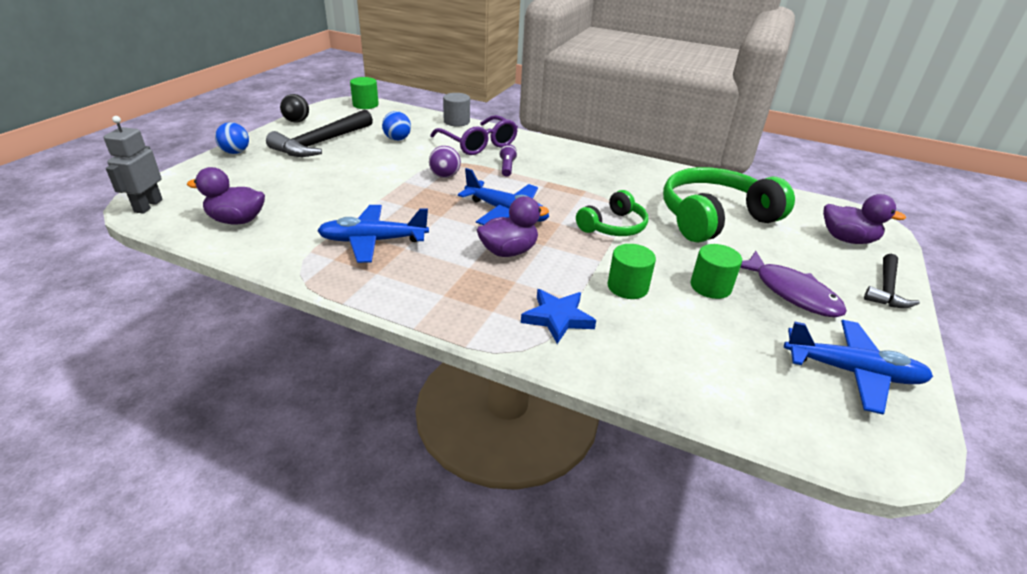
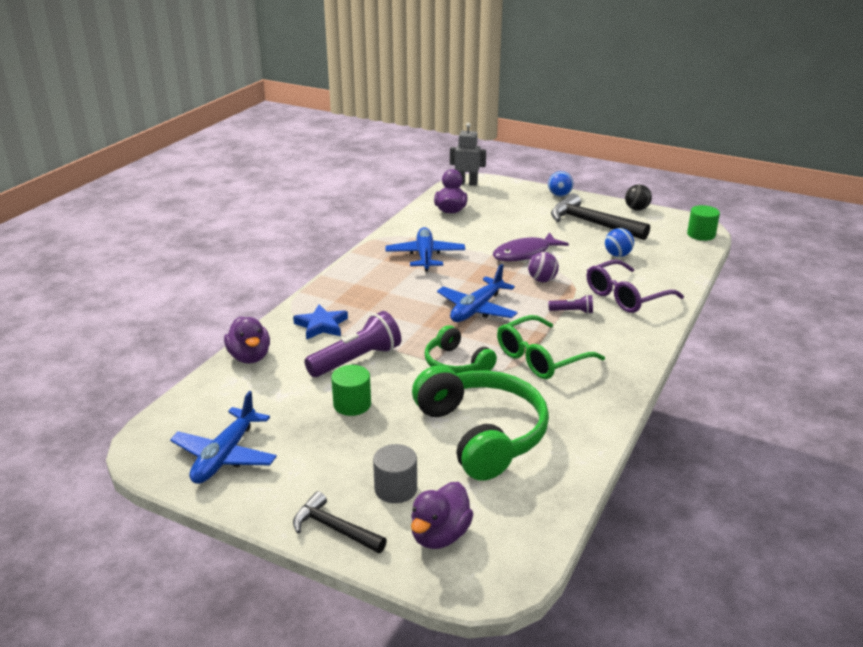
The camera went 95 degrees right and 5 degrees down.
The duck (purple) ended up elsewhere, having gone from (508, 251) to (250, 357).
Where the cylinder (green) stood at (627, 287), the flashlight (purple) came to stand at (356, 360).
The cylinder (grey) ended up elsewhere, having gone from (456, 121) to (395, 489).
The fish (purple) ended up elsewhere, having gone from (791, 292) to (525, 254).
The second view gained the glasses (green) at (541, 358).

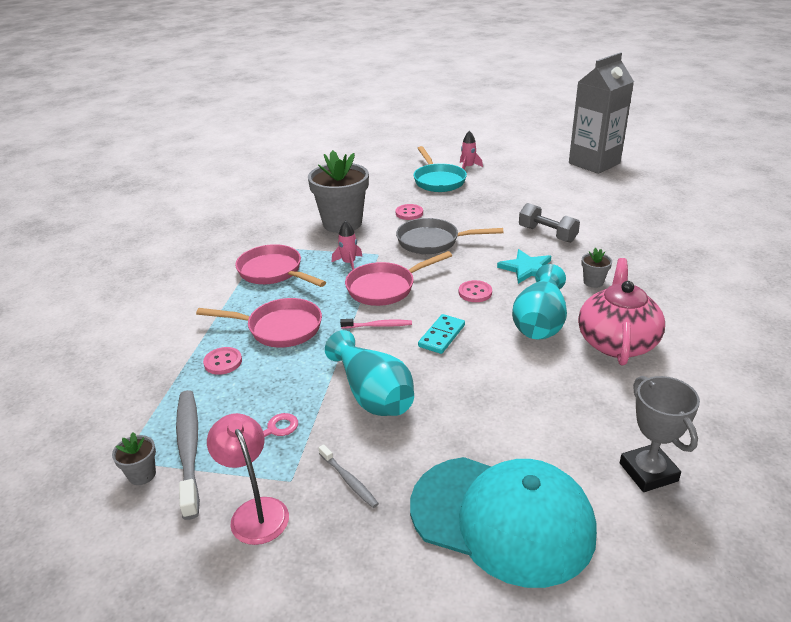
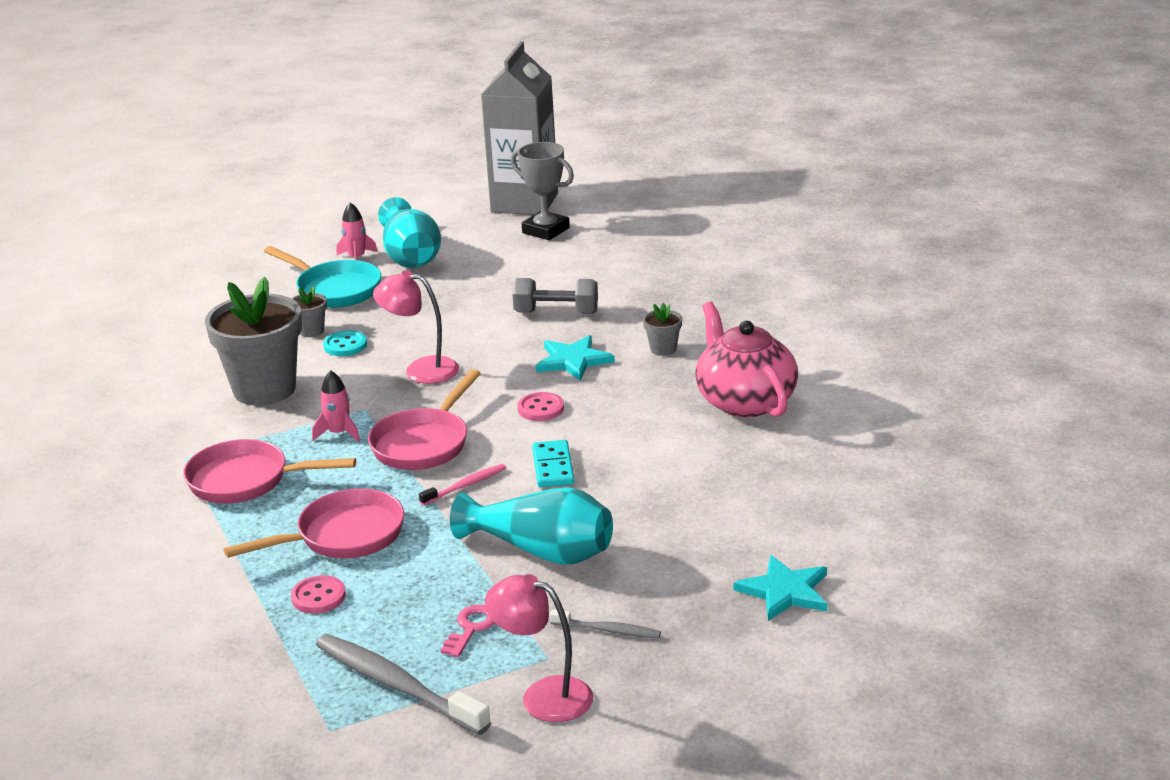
The camera went 35 degrees left and 5 degrees down.
The flower pot (grey) ended up elsewhere, having gone from (142, 475) to (311, 331).
What was the button (pink) at (409, 213) turned into the button (turquoise) at (345, 345).
Where the pan (grey) stood at (433, 241), the lamp (pink) came to stand at (421, 370).
The vase (turquoise) ended up elsewhere, having gone from (540, 322) to (410, 255).
The trophy (grey) ended up elsewhere, having gone from (648, 472) to (545, 230).
Where the cap (turquoise) stood at (502, 519), the star (turquoise) came to stand at (785, 591).

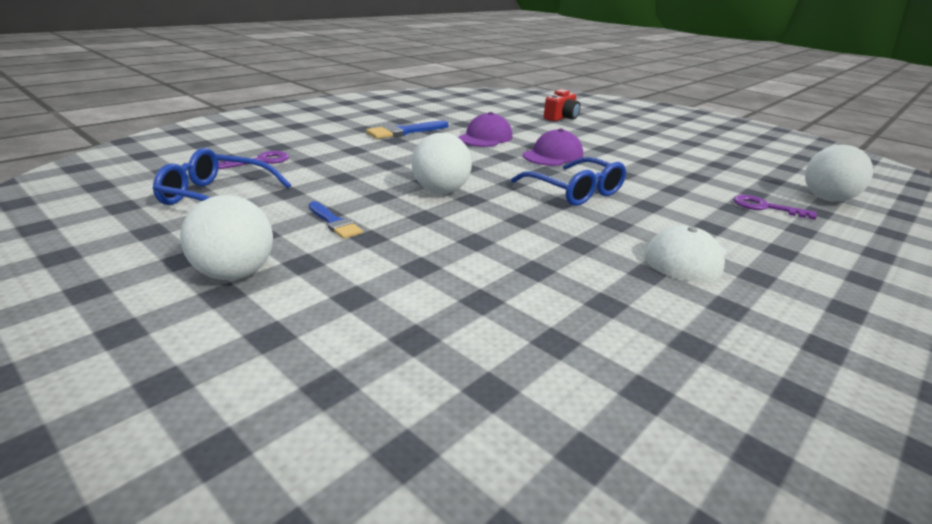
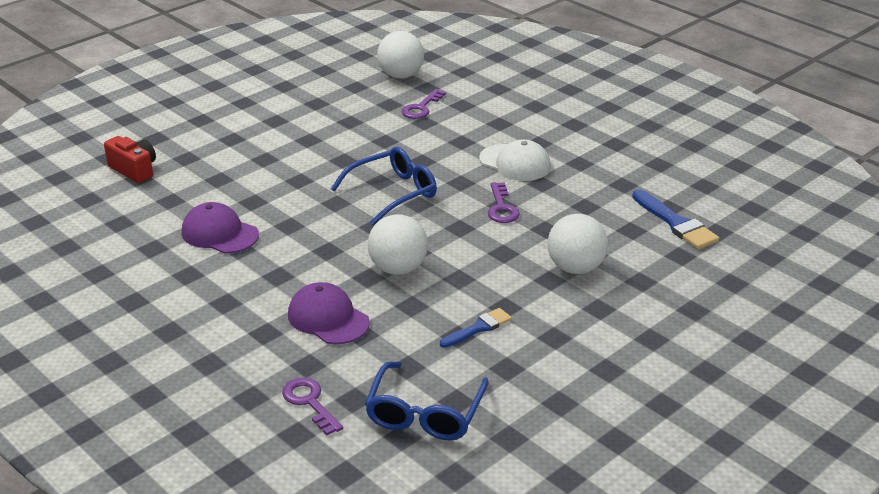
The camera went 85 degrees left and 5 degrees up.
The cap (purple) ended up elsewhere, having gone from (553, 155) to (328, 318).
The second view gained the key (purple) at (501, 208).
The ball (white) ended up elsewhere, having gone from (234, 274) to (575, 268).
The brush (blue) ended up elsewhere, having gone from (405, 131) to (676, 223).

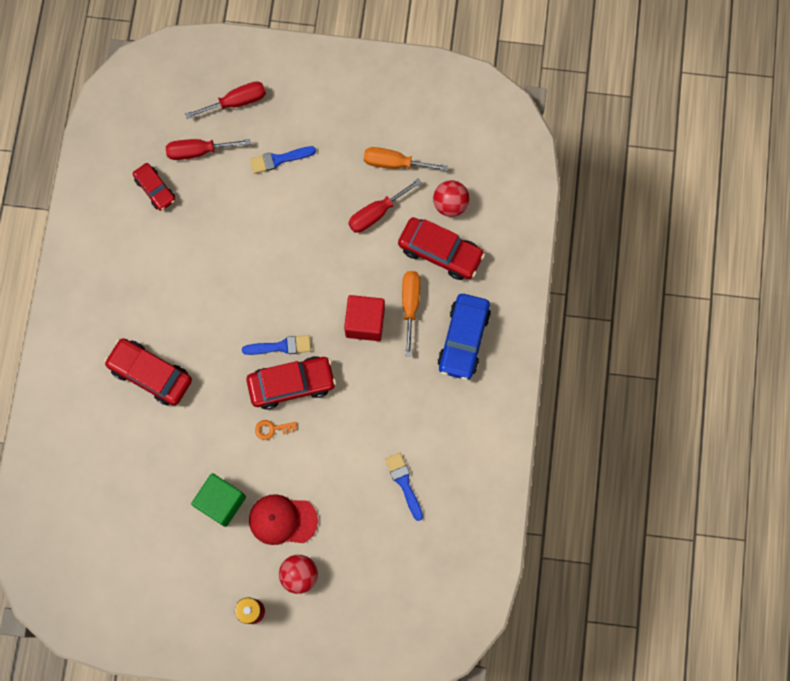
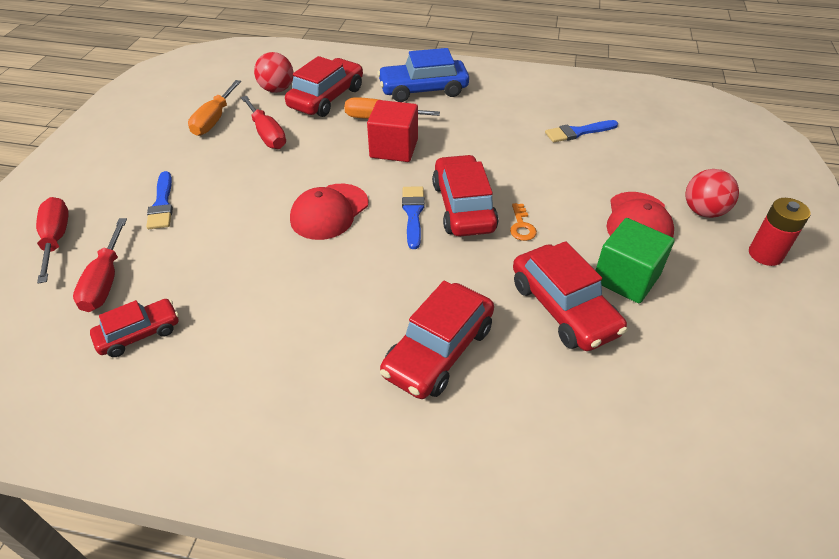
The camera went 85 degrees left and 30 degrees down.
The second view gained the cap (red) at (329, 212).
The car (blue) at (463, 339) ended up facing another way, 150 degrees clockwise from before.
The second view gained the car (red) at (563, 308).

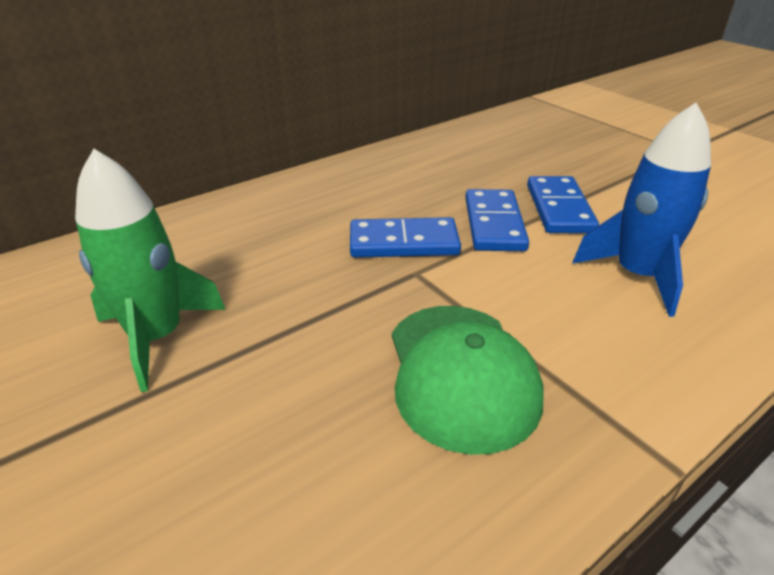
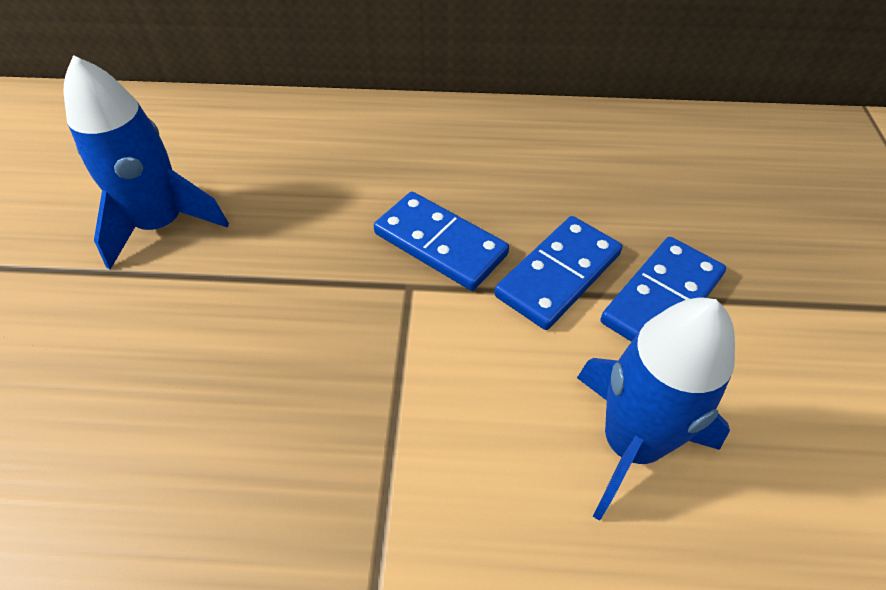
The camera went 40 degrees right and 15 degrees up.
What was the rocket (green) at (157, 337) turned into the rocket (blue) at (161, 224).
The second view lost the cap (green) at (461, 374).

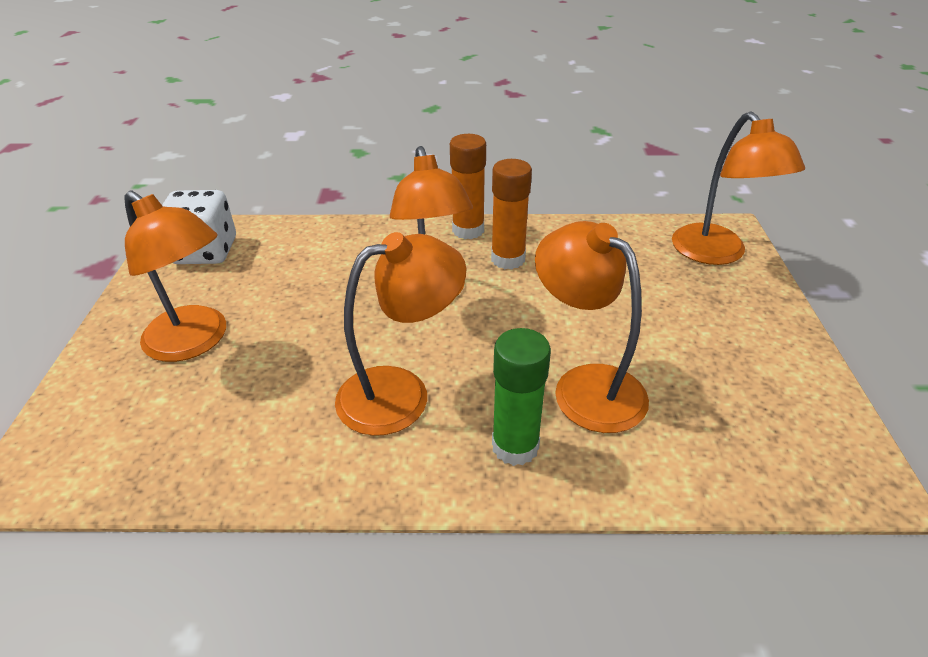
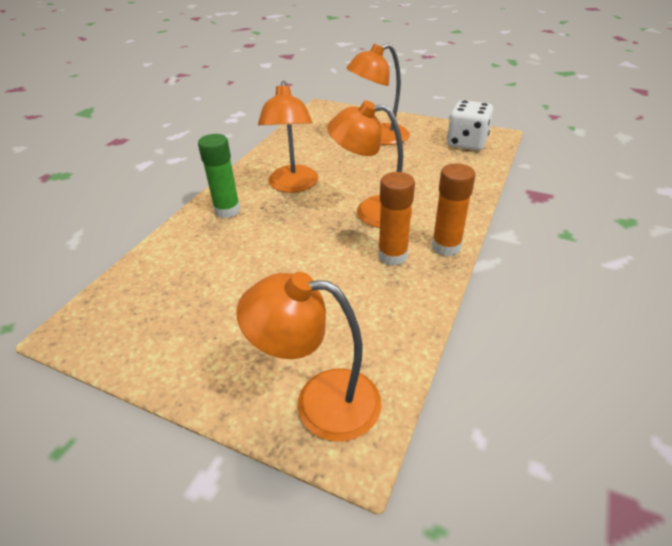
The camera went 115 degrees right and 0 degrees up.
The second view lost the lamp (orange) at (585, 385).

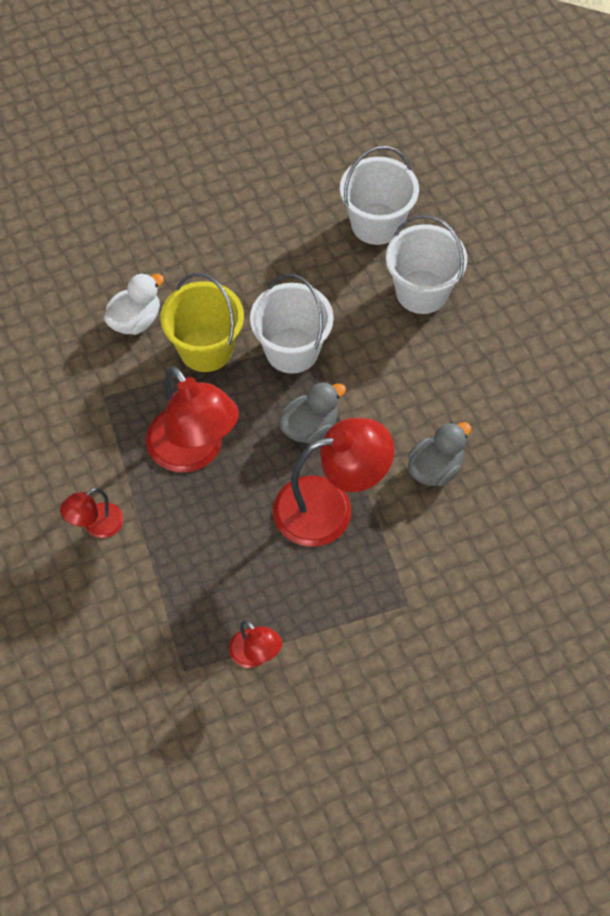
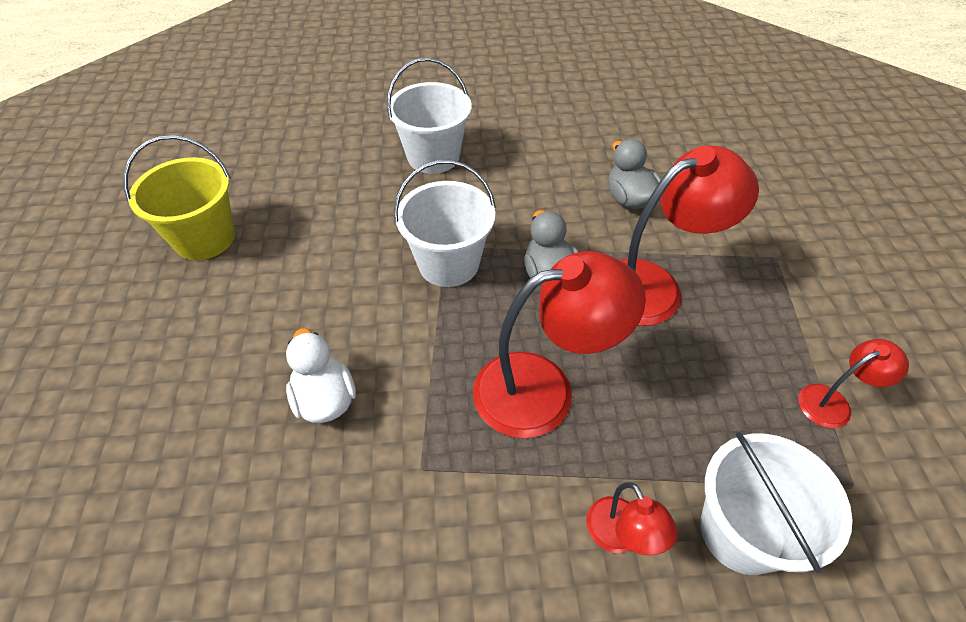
The camera went 70 degrees left and 10 degrees down.
The bucket (yellow) ended up elsewhere, having gone from (206, 349) to (204, 238).
The lamp (red) at (329, 507) ended up facing another way, 60 degrees clockwise from before.
The bucket (white) ended up elsewhere, having gone from (376, 224) to (742, 531).

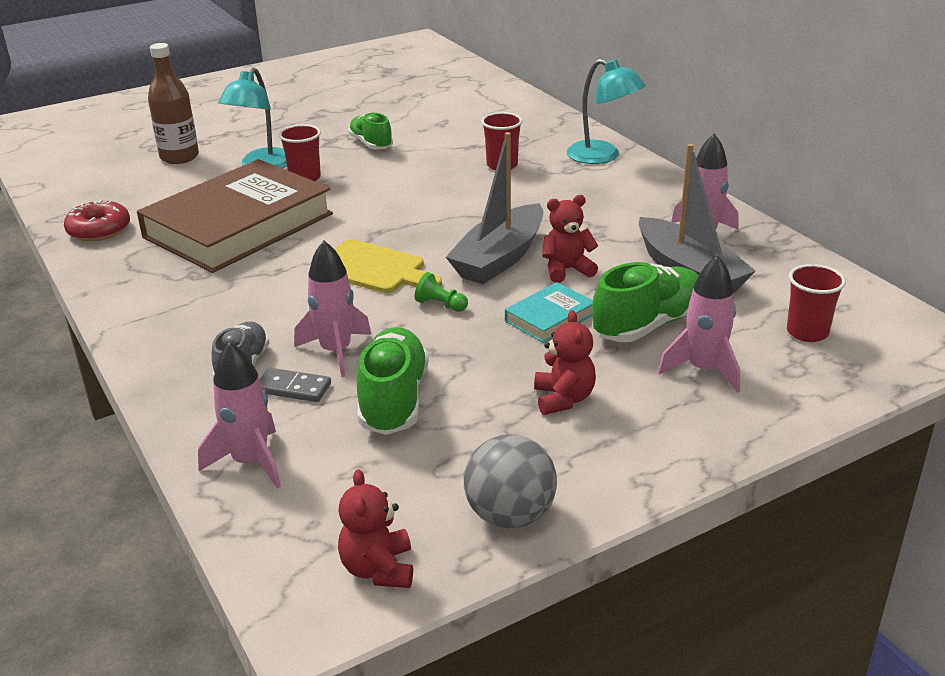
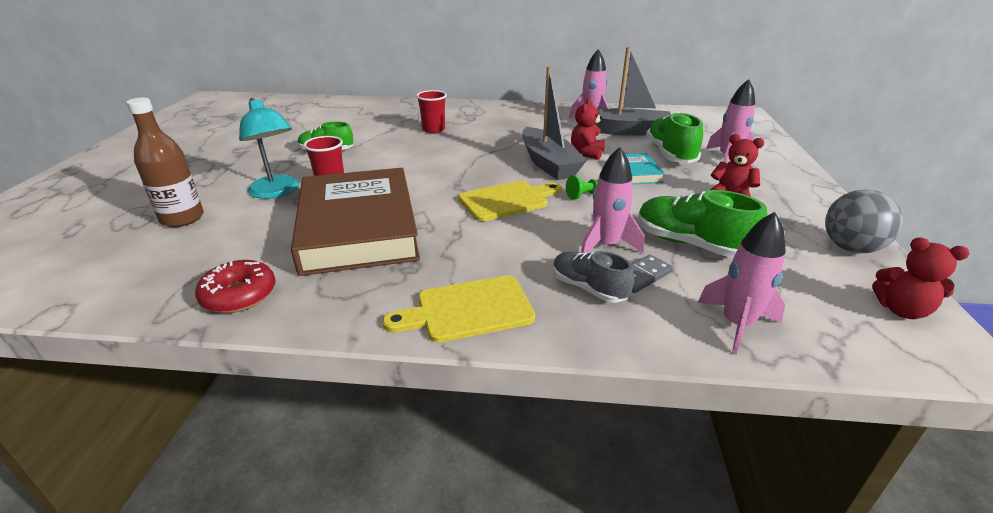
The camera went 55 degrees left and 0 degrees up.
The second view gained the cutting board (yellow) at (468, 310).
The second view lost the lamp (turquoise) at (602, 156).
The second view lost the cup (red) at (807, 332).

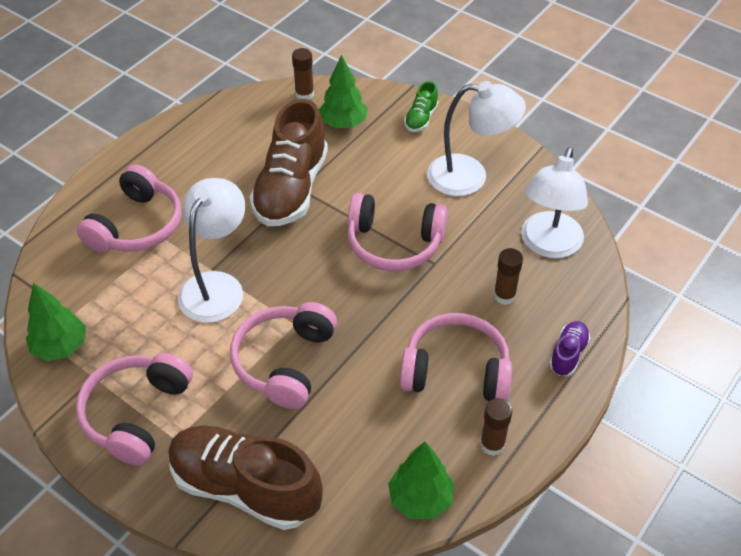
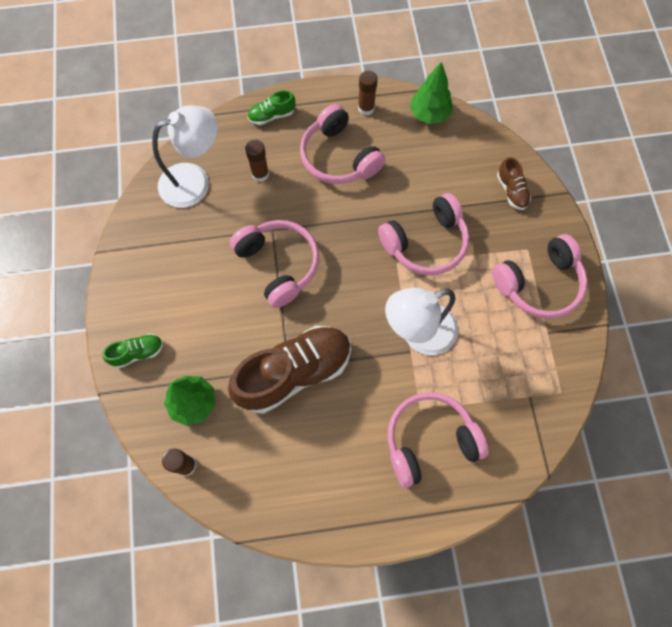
The camera went 135 degrees left and 20 degrees up.
What was the shoe (purple) at (568, 354) turned into the shoe (green) at (272, 116).
The size of the shoe (brown) at (245, 487) changed by a factor of 0.45.
The second view lost the tree (green) at (60, 347).
The second view lost the lamp (white) at (470, 176).

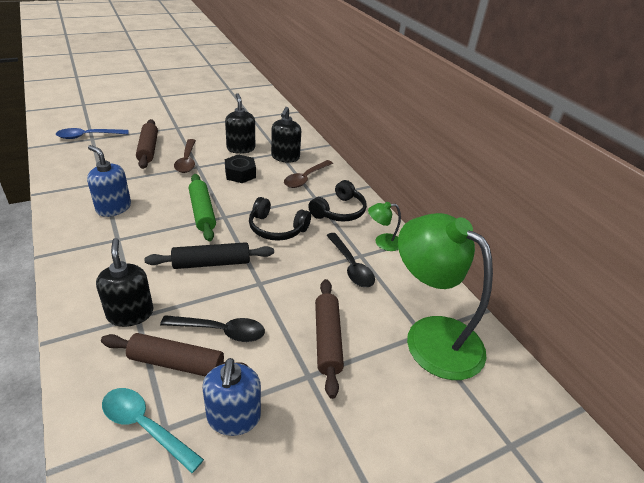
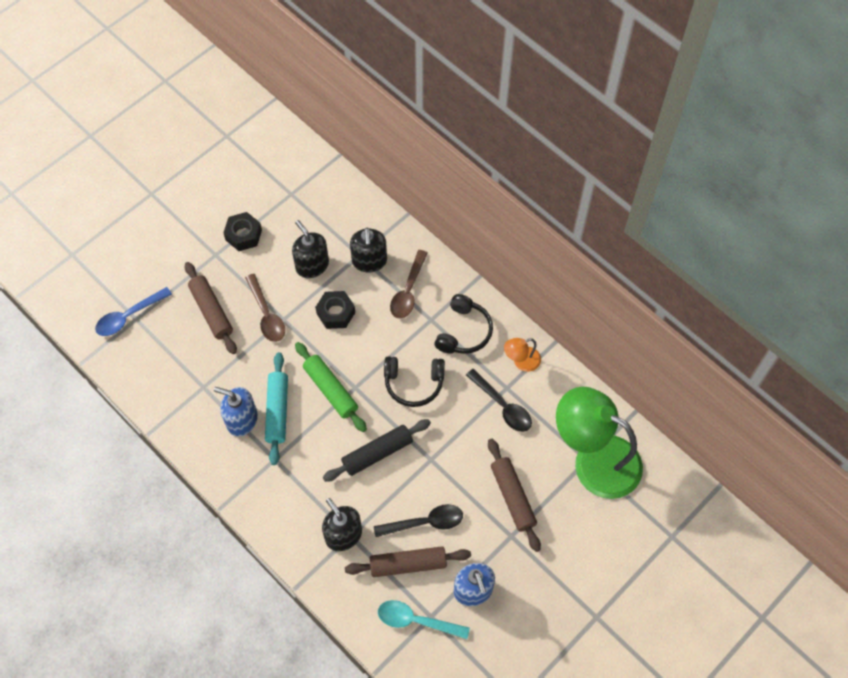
The camera went 15 degrees left and 25 degrees up.
The second view gained the nut (black) at (243, 235).
The second view gained the rolling pin (turquoise) at (277, 411).
What was the lamp (green) at (382, 242) turned into the lamp (orange) at (521, 361).

